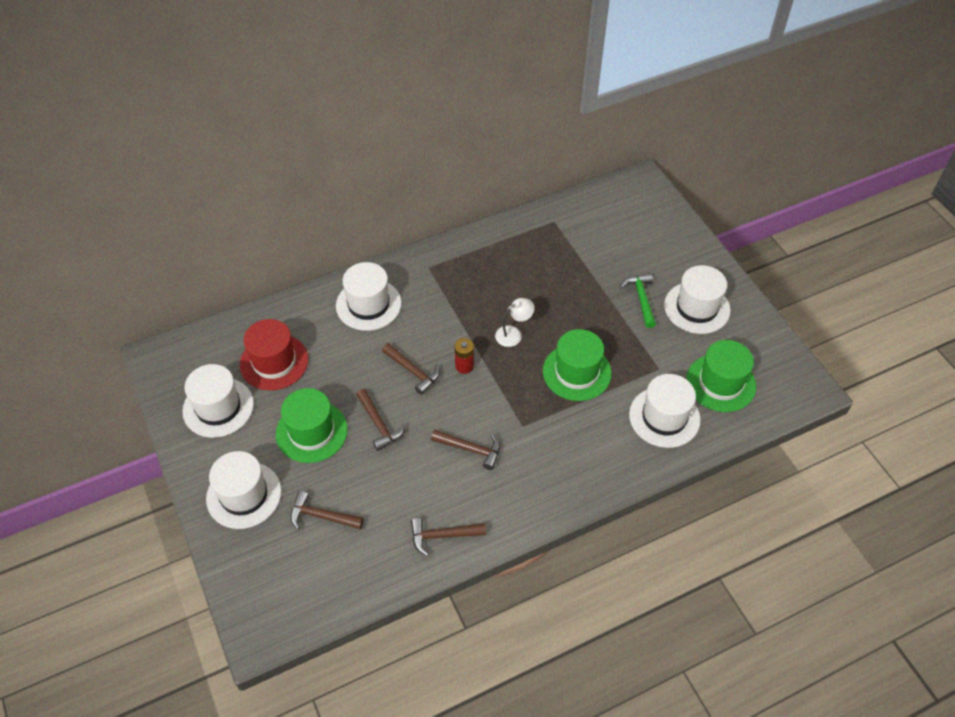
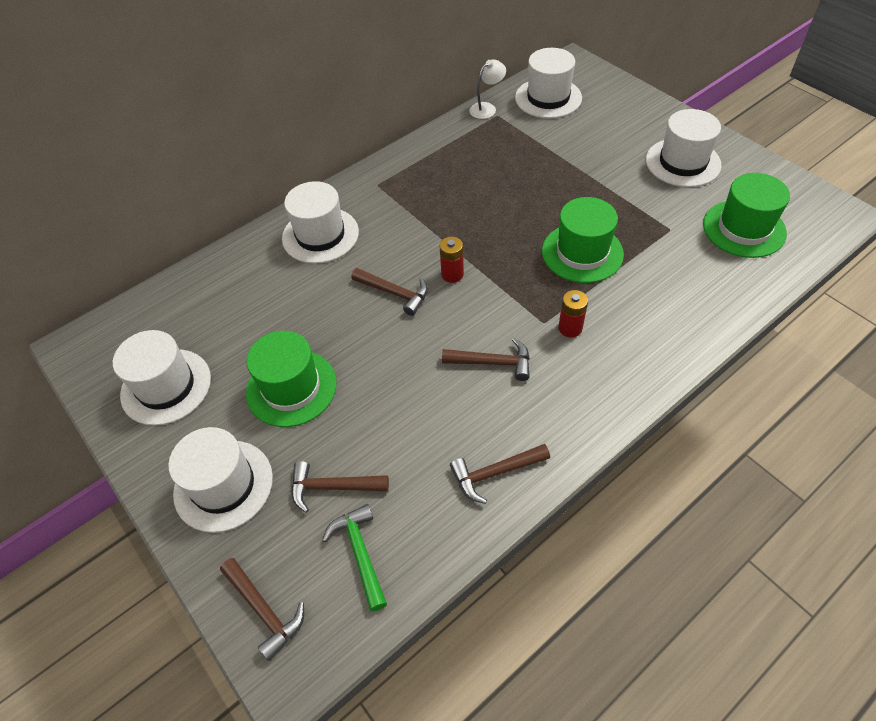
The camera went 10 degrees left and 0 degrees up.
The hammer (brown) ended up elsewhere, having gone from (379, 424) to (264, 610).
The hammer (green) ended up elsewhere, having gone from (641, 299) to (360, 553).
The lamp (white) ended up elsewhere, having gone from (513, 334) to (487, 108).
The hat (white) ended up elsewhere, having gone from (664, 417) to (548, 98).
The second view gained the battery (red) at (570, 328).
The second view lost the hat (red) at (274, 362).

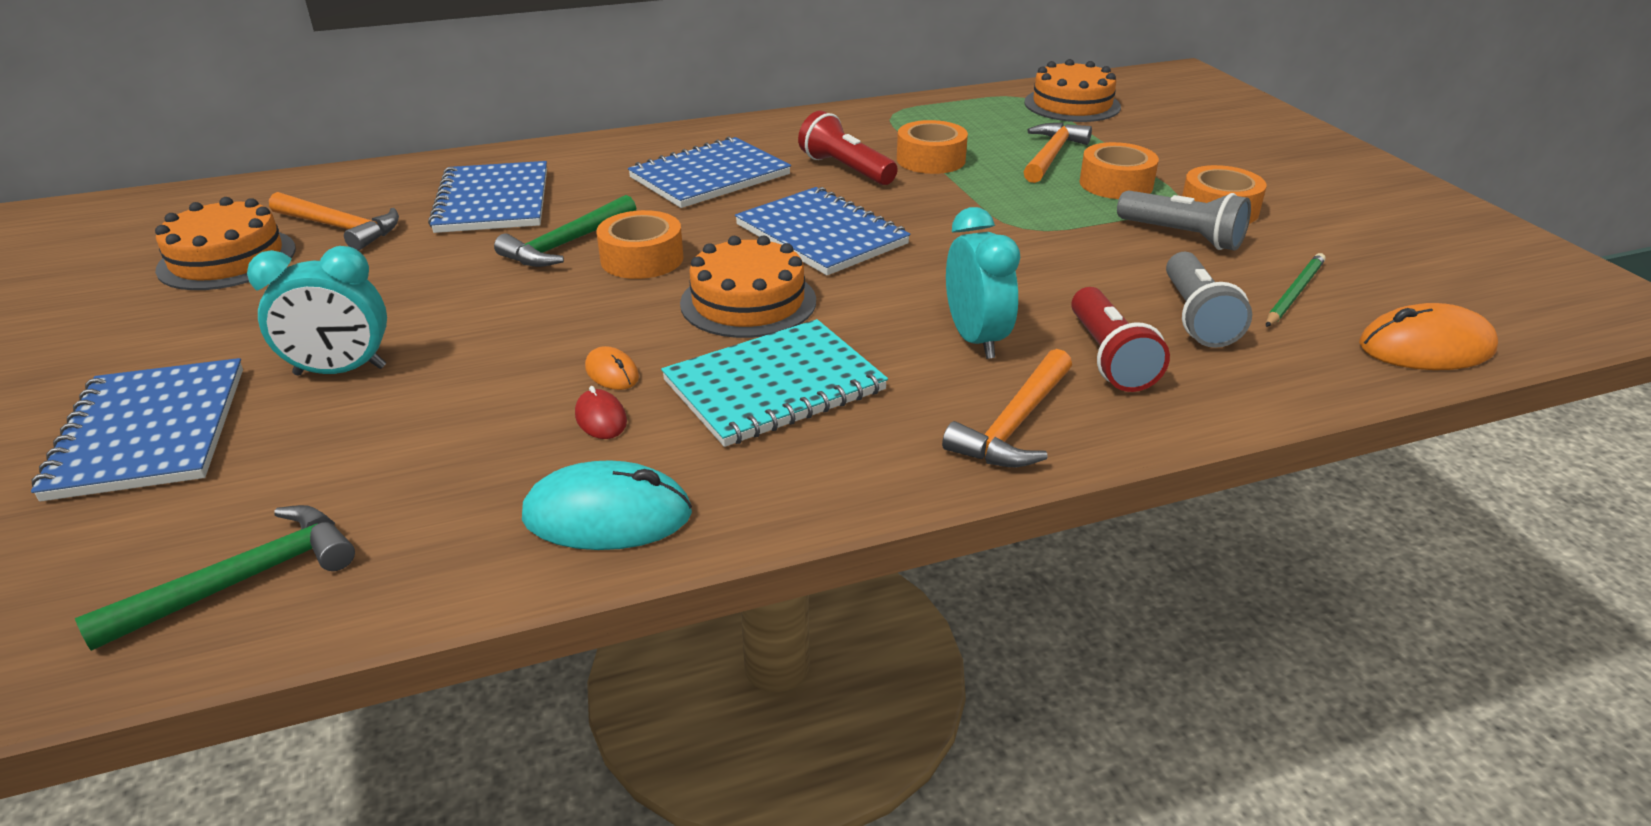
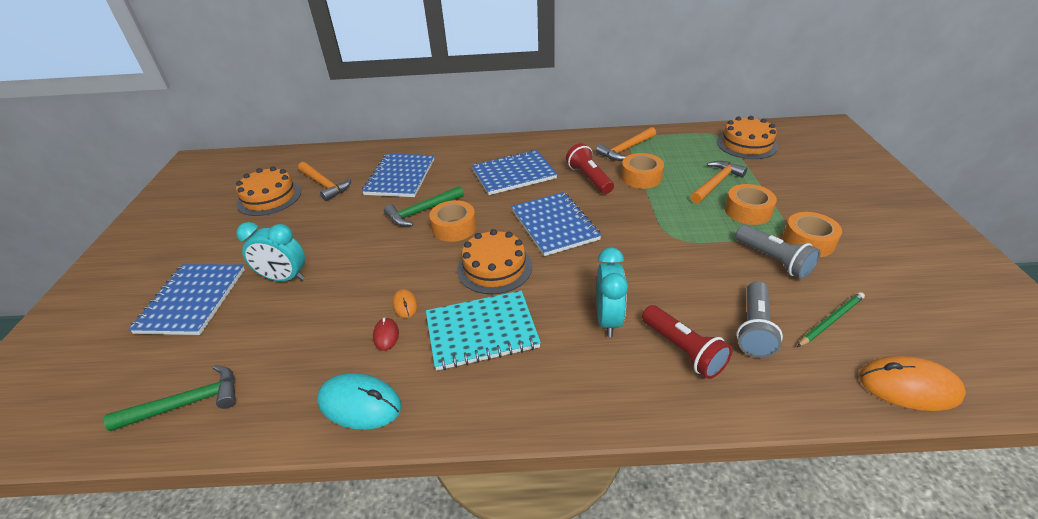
The camera went 20 degrees right and 5 degrees up.
The hammer (orange) ended up elsewhere, having gone from (1014, 425) to (626, 149).
The flashlight (red) at (1109, 358) ended up facing another way, 45 degrees counterclockwise from before.

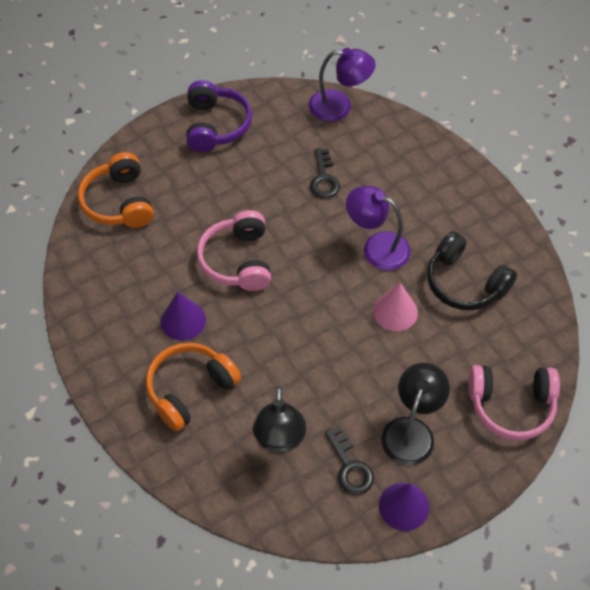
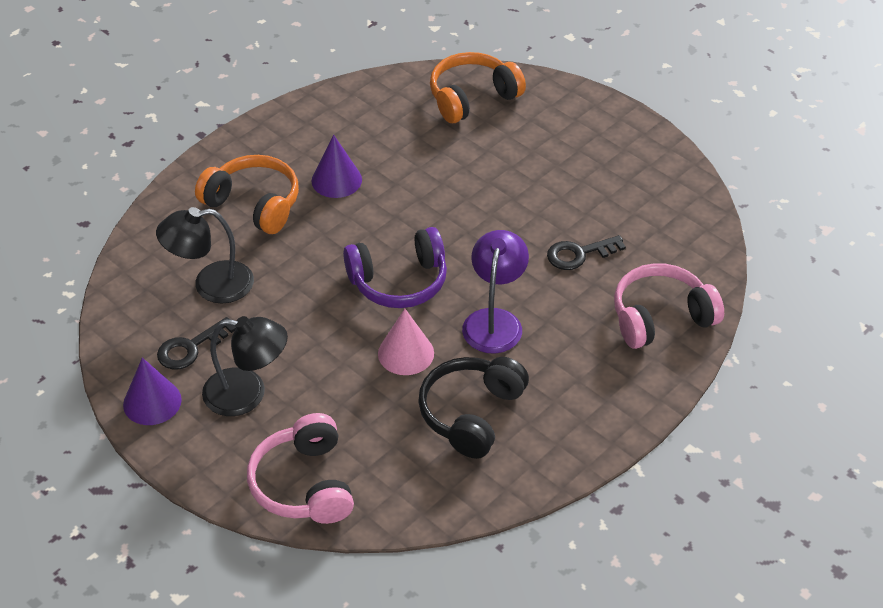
The camera went 75 degrees right and 10 degrees down.
The headphones (purple) ended up elsewhere, having gone from (216, 125) to (399, 281).
The headphones (pink) ended up elsewhere, having gone from (237, 260) to (661, 317).
The second view lost the lamp (purple) at (339, 106).

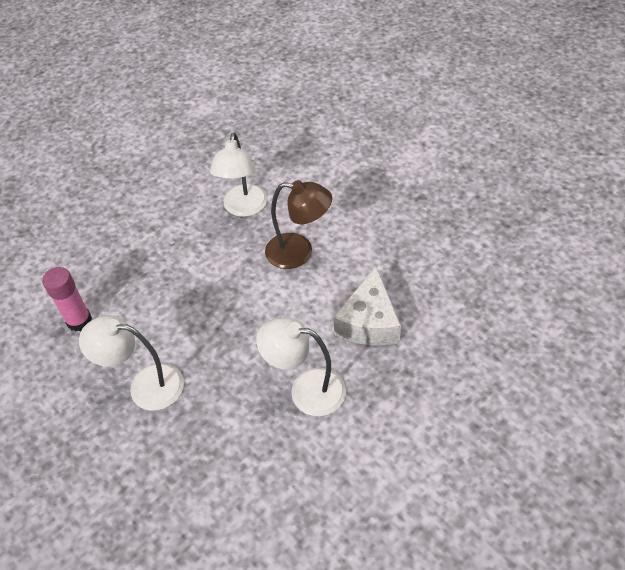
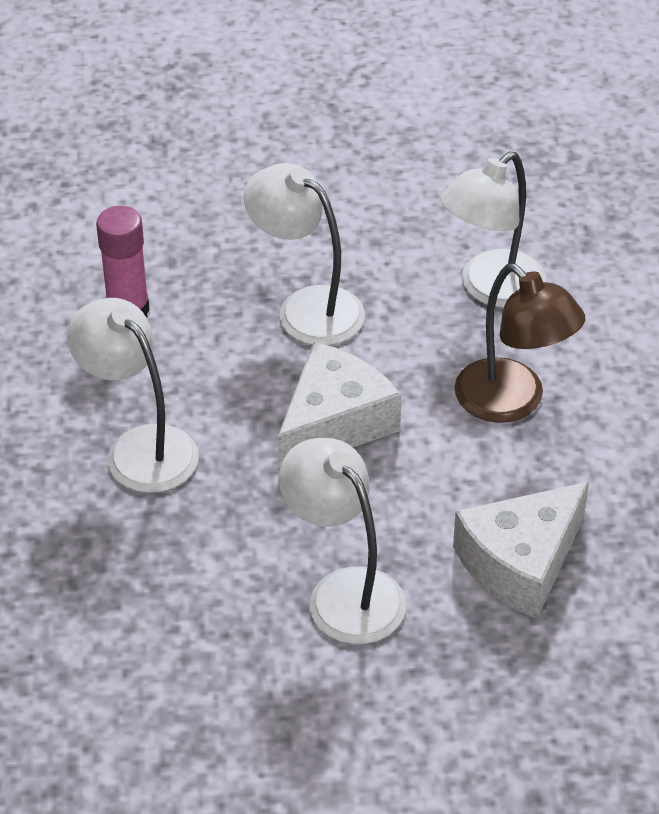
The camera went 35 degrees right and 5 degrees down.
The second view gained the lamp (white) at (306, 307).
The second view gained the cheese (white) at (334, 423).

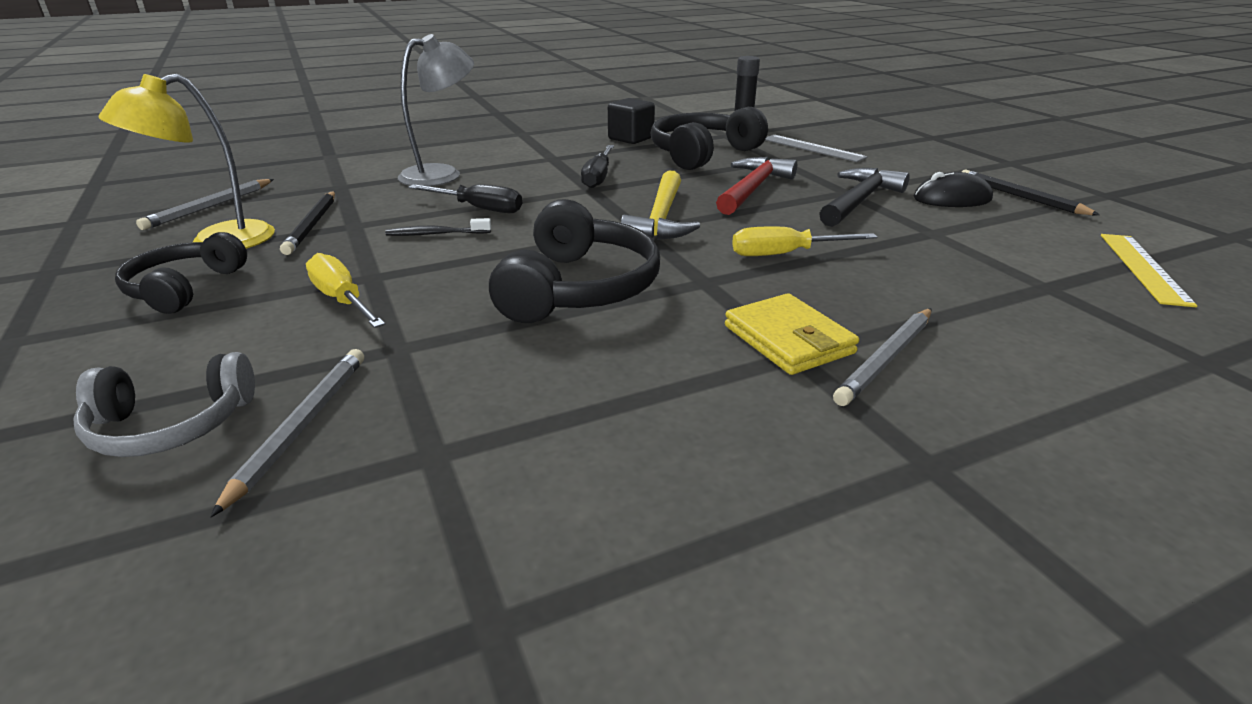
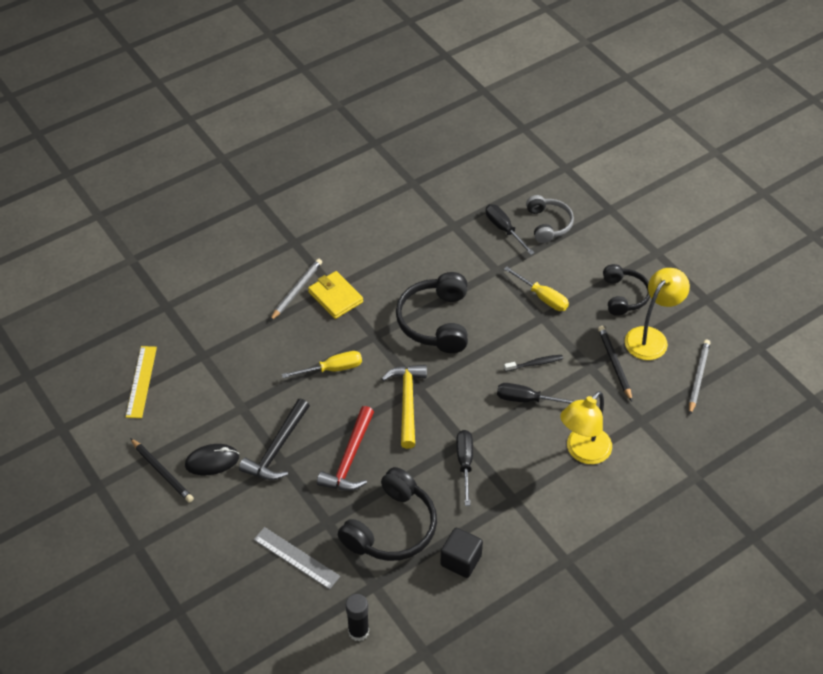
The camera went 170 degrees right and 20 degrees up.
Where the pencil (grey) stood at (301, 426), the screwdriver (black) came to stand at (504, 229).
The headphones (grey) at (171, 425) ended up facing another way, 105 degrees clockwise from before.
What was the lamp (grey) at (442, 174) turned into the lamp (yellow) at (583, 452).

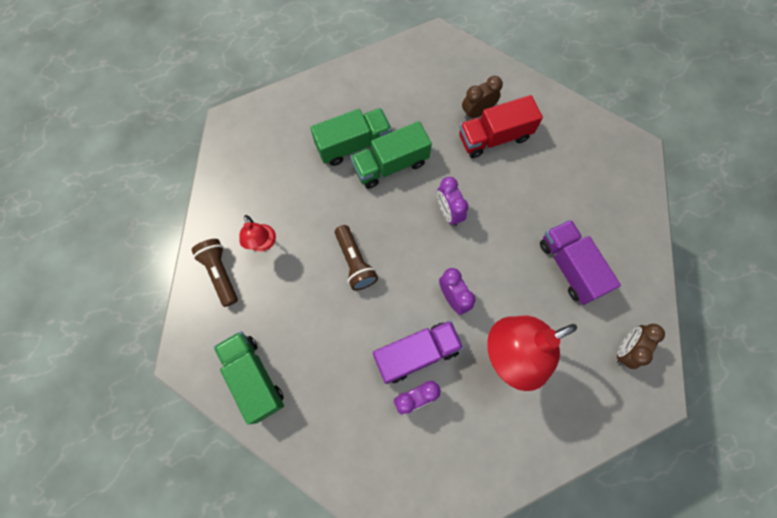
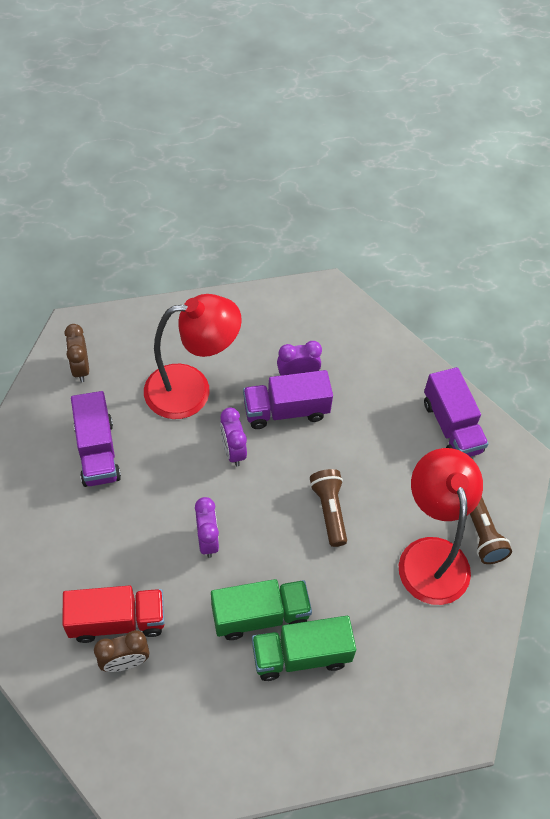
The camera went 170 degrees left and 15 degrees down.
The clock (brown) at (625, 349) ended up facing another way, 120 degrees clockwise from before.
The size of the lamp (red) at (263, 244) changed by a factor of 2.09.
What was the truck (green) at (254, 378) turned into the truck (purple) at (451, 427).

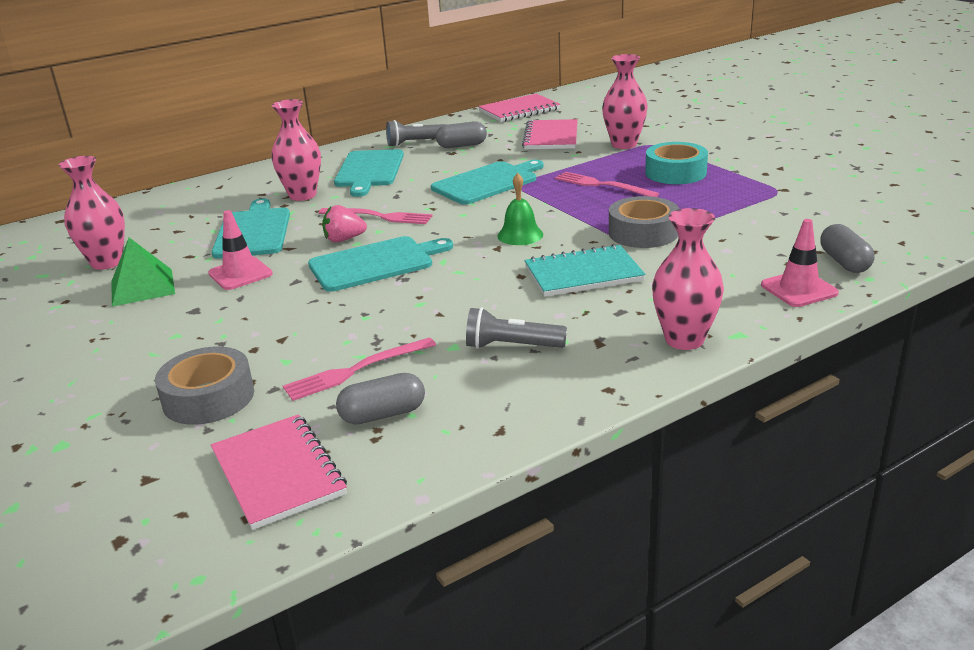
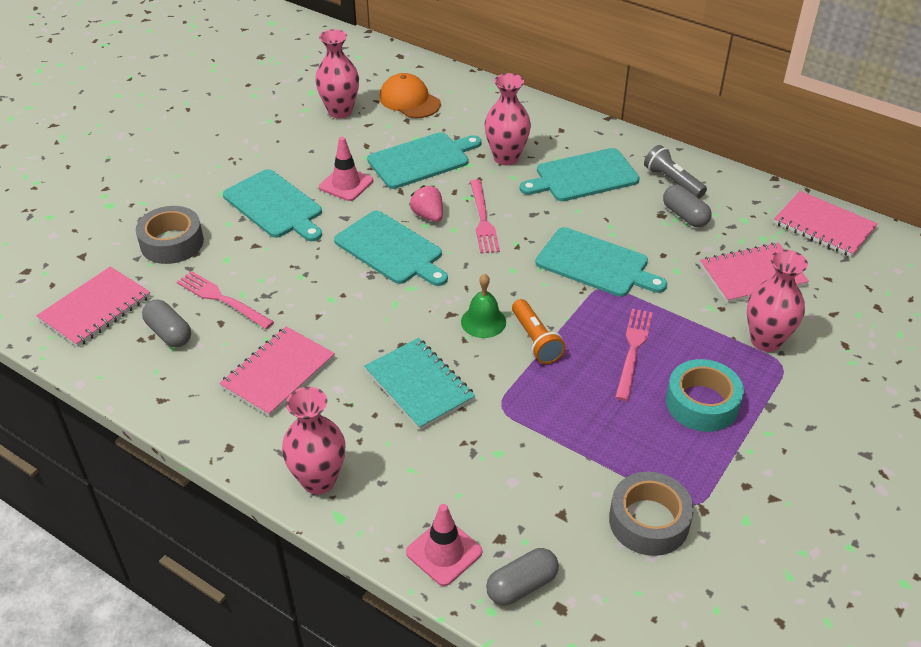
The camera went 65 degrees right and 15 degrees up.
Where the flashlight (grey) stood at (511, 346), the notebook (pink) came to stand at (278, 373).
The second view gained the cutting board (turquoise) at (275, 206).
The second view gained the cap (orange) at (409, 100).
The second view gained the flashlight (orange) at (535, 340).
The tape (grey) ended up elsewhere, having gone from (643, 233) to (649, 521).
The second view lost the pyramid (green) at (142, 287).

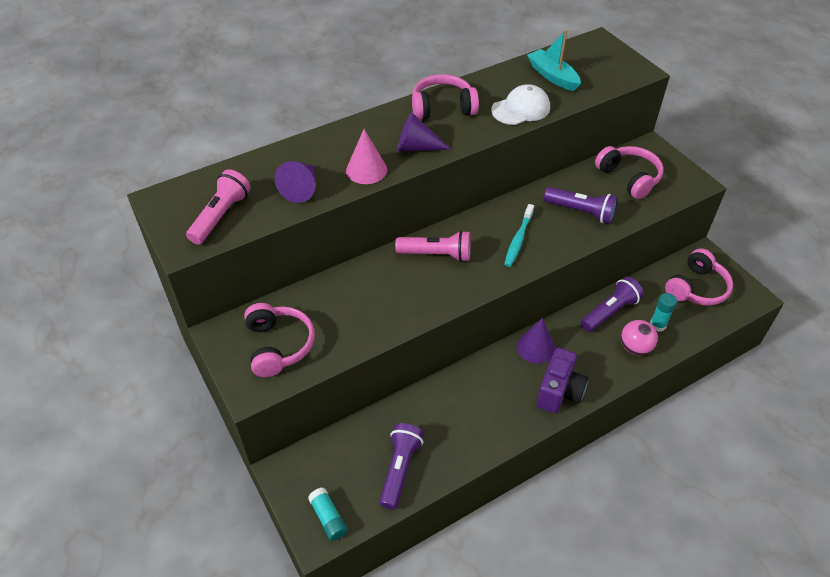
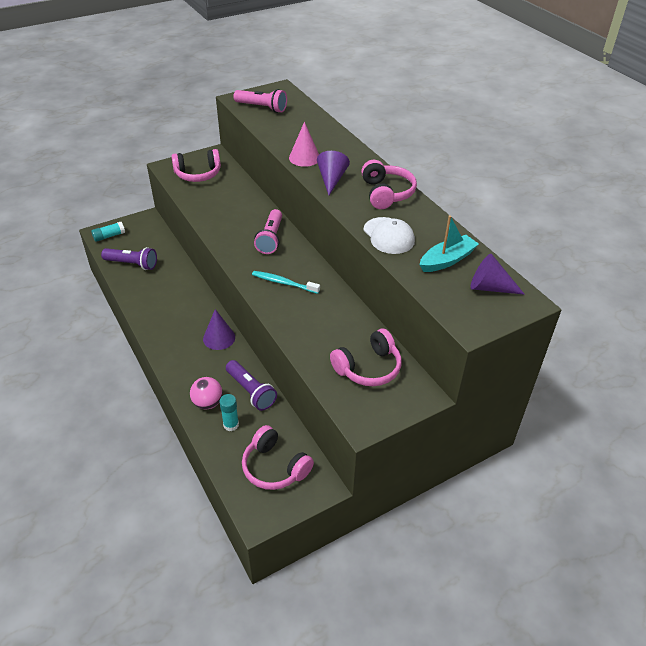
The camera went 90 degrees right and 5 degrees down.
The cone (purple) ended up elsewhere, having gone from (302, 188) to (490, 287).
The second view lost the camera (purple) at (559, 392).
The second view lost the flashlight (purple) at (581, 212).

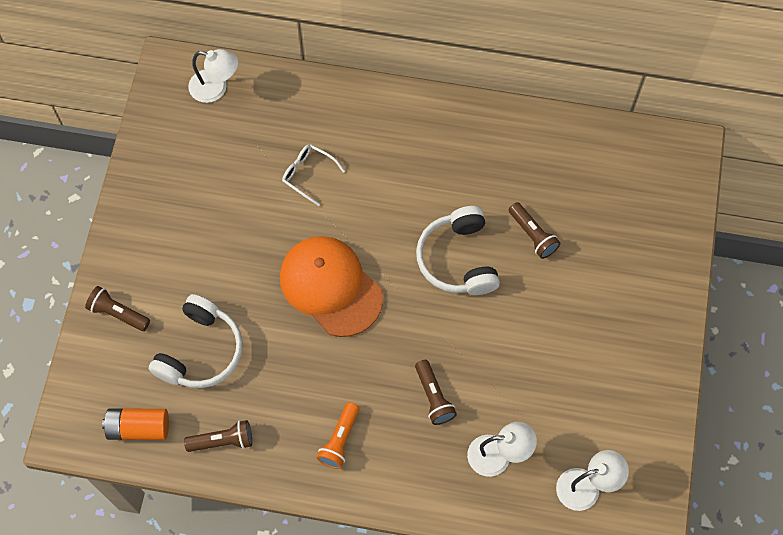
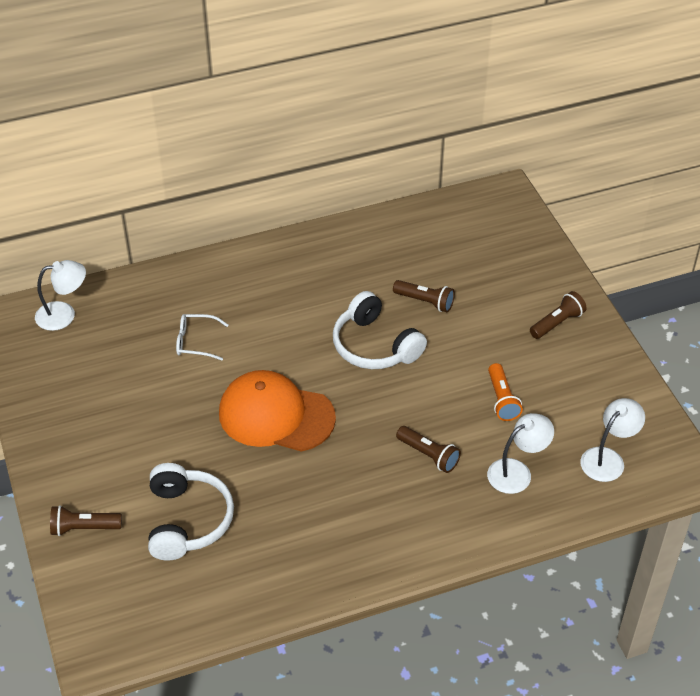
The camera went 30 degrees left and 20 degrees down.
The flashlight (orange) ended up elsewhere, having gone from (340, 440) to (502, 400).
The flashlight (brown) ended up elsewhere, having gone from (223, 441) to (557, 323).
The second view lost the battery (orange) at (138, 428).

